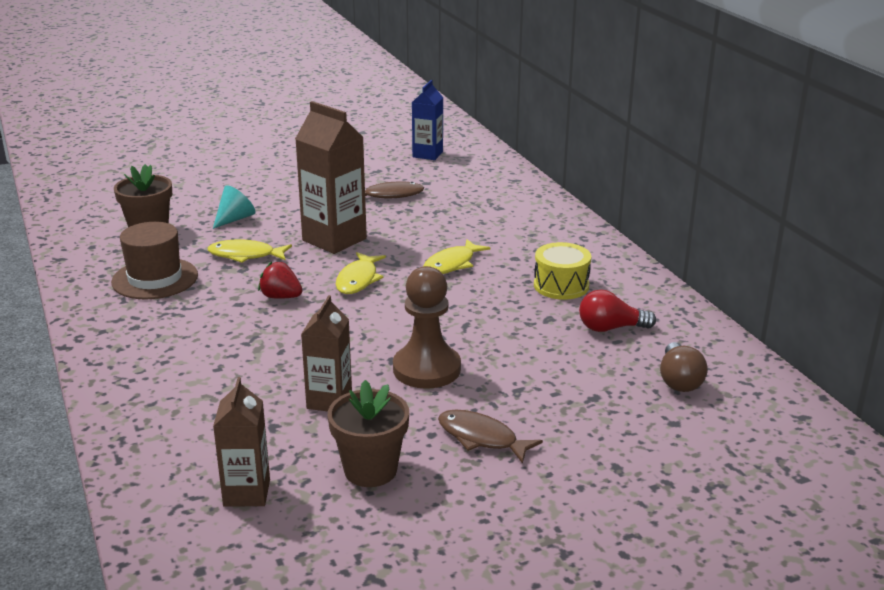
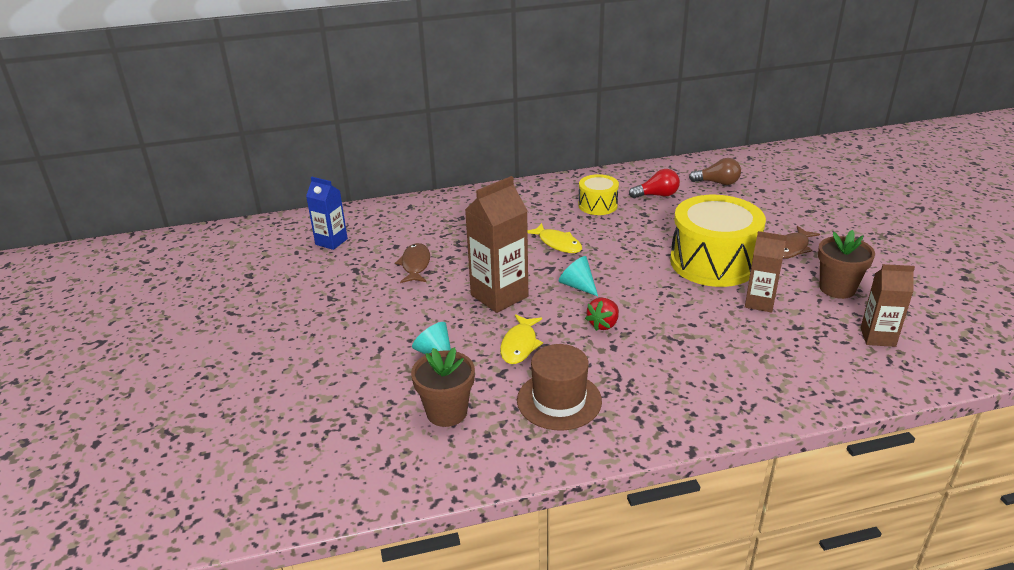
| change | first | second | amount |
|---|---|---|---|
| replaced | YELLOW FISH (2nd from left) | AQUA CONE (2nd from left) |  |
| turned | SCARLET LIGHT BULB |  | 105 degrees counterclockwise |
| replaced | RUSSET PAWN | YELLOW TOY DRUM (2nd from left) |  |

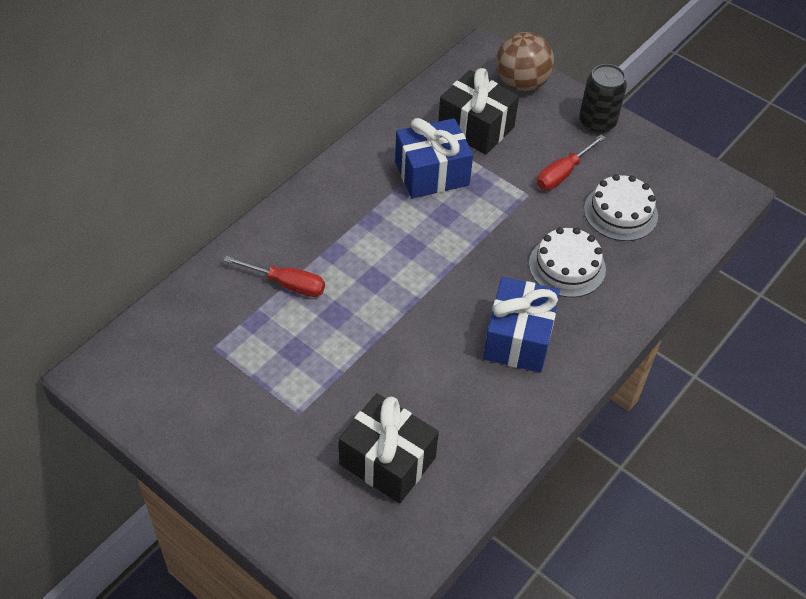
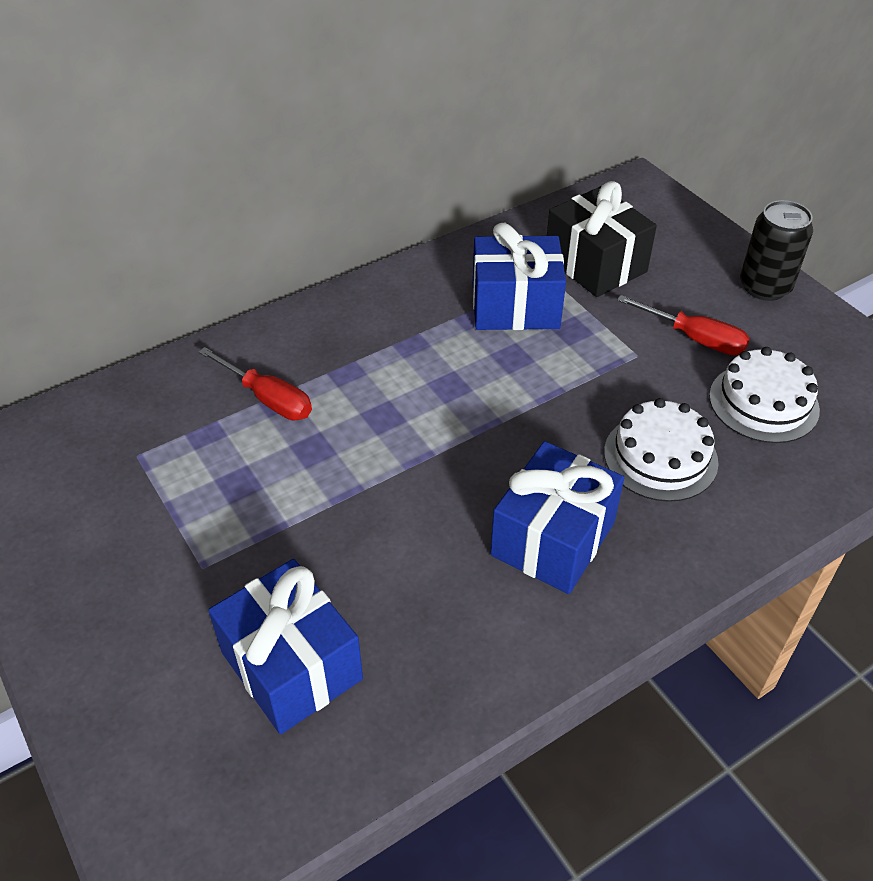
| change | first | second | amount |
|---|---|---|---|
| recoloured | JET-BLACK WRAPPED GIFT (1st from left) | COBALT WRAPPED GIFT (1st from left) |  |
| turned | SCARLET SCREWDRIVER (2nd from left) |  | 120 degrees counterclockwise |
| removed | RUSSET BALL |  |  |

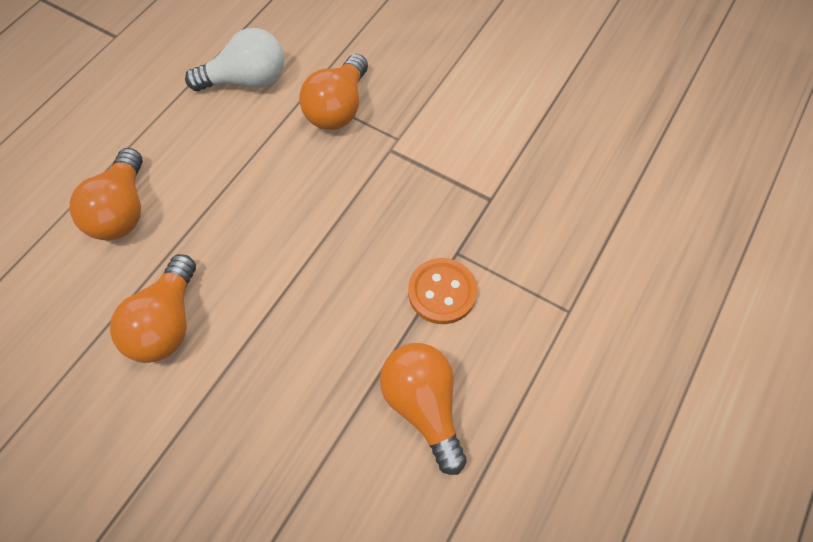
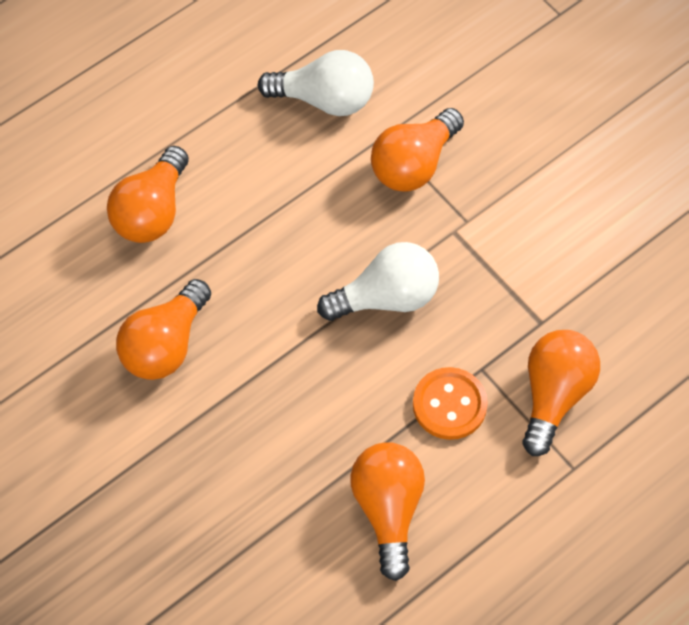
| change | first | second | amount |
|---|---|---|---|
| added |  | PURE WHITE LIGHT BULB (2nd from left) |  |
| added |  | BRIGHT ORANGE LIGHT BULB (5th from left) |  |

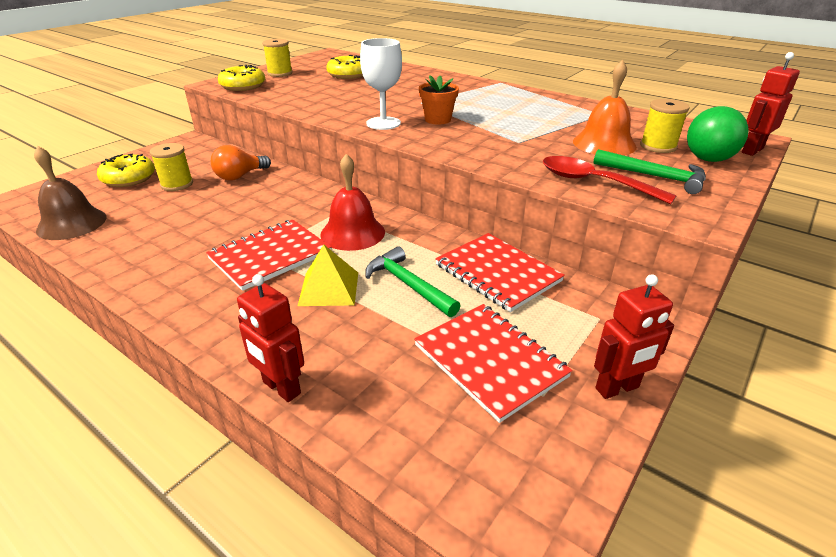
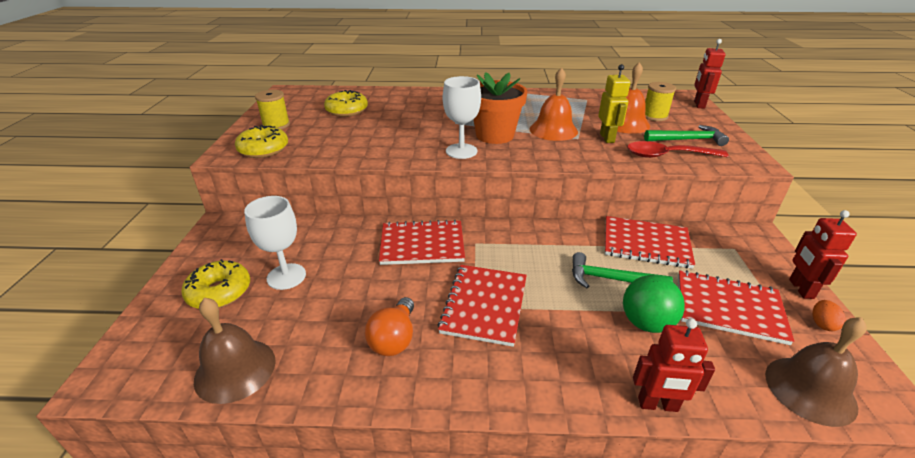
| change | first | second | amount |
|---|---|---|---|
| replaced | YELLOW SPOOL (1st from left) | PURE WHITE WINE GLASS (1st from left) |  |
| moved | BRIGHT ORANGE LIGHT BULB |  |  |
| added |  | SCARLET NOTEPAD (1st from left) |  |
| resized | BRIGHT ORANGE FLOWER POT |  | x1.66 |
| added |  | BRIGHT ORANGE BELL (1st from left) |  |
| added |  | YELLOW TOY ROBOT |  |
| moved | GREEN BALL |  |  |
| added |  | RUSSET BELL (2nd from left) |  |
| turned | SCARLET TOY ROBOT (2nd from left in the first image) | SCARLET TOY ROBOT (3rd from left) | 150 degrees clockwise |
| added |  | BRIGHT ORANGE TOY EGG |  |
| removed | YELLOW PYRAMID |  |  |
| removed | SCARLET BELL |  |  |

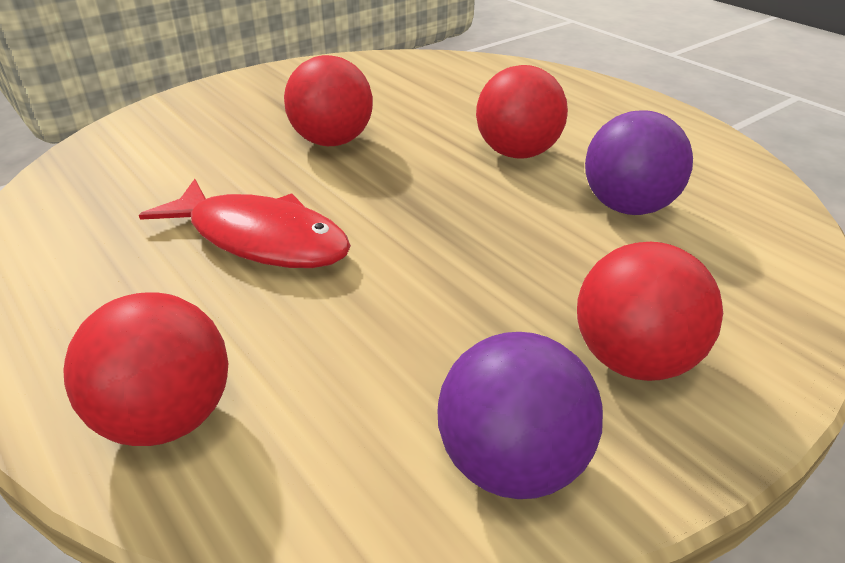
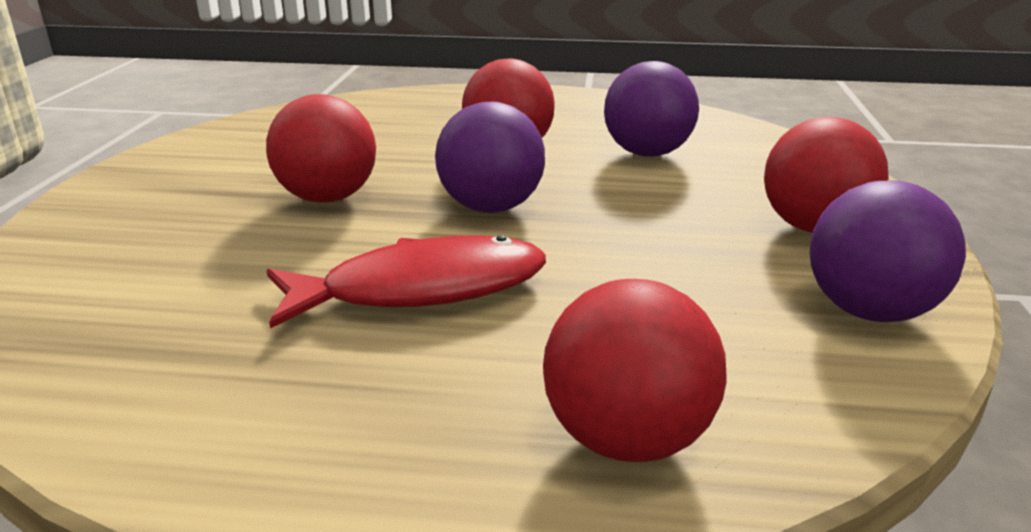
| change | first | second | amount |
|---|---|---|---|
| added |  | VIOLET BALL (1st from left) |  |

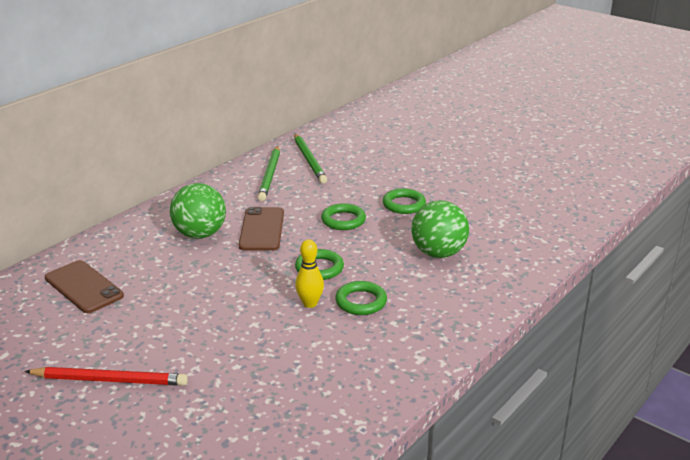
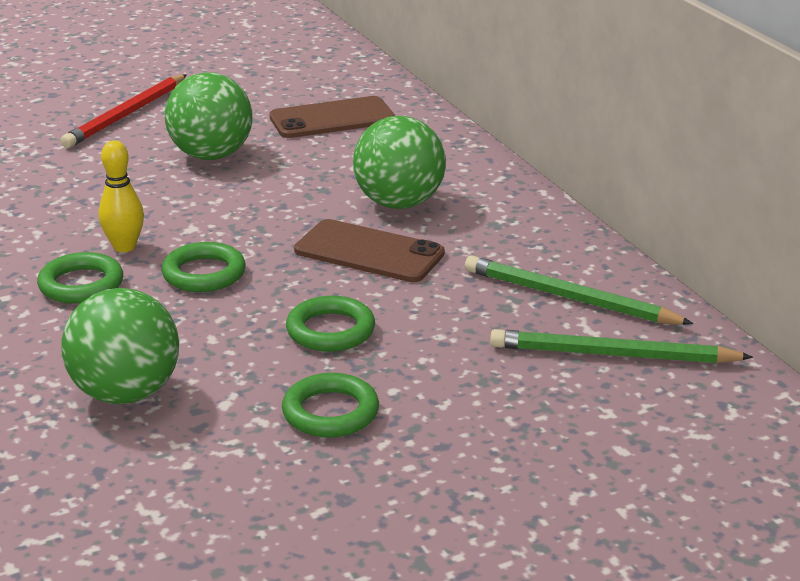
| change | first | second | amount |
|---|---|---|---|
| added |  | GREEN BALL (2nd from left) |  |

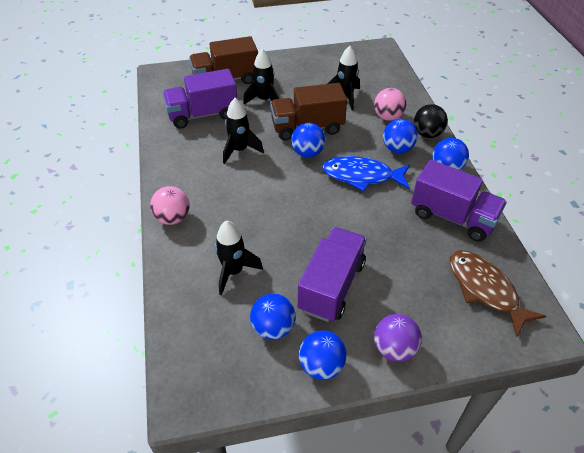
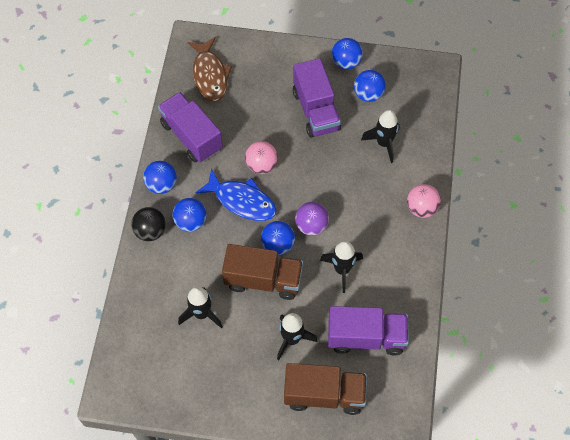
| change | first | second | amount |
|---|---|---|---|
| moved | ROSY BALL (2nd from left in the first image) | ROSY BALL (1st from left) |  |
| turned | VIOLET TOY TRUCK (2nd from left) |  | 60 degrees counterclockwise |
| moved | VIOLET BALL |  |  |

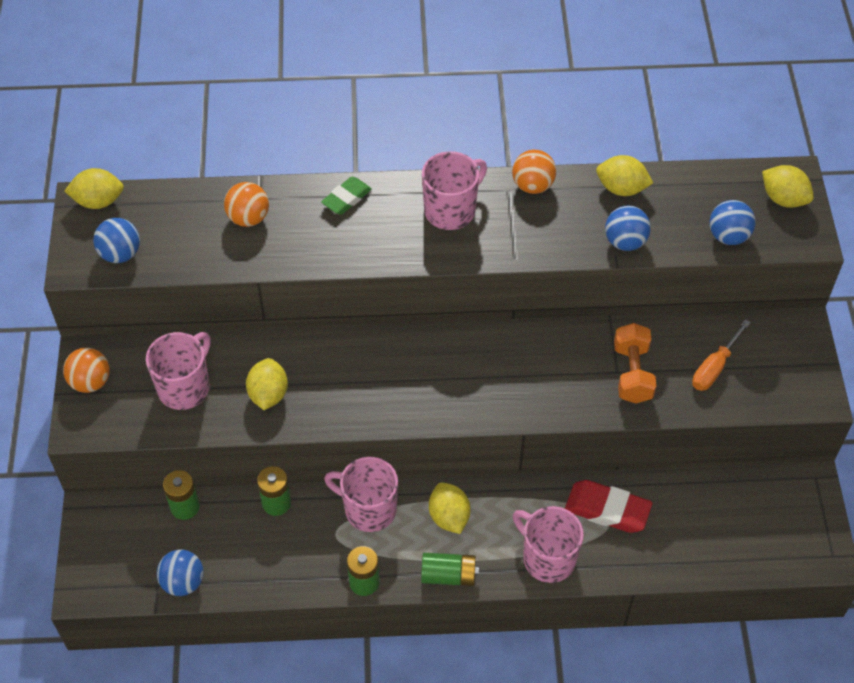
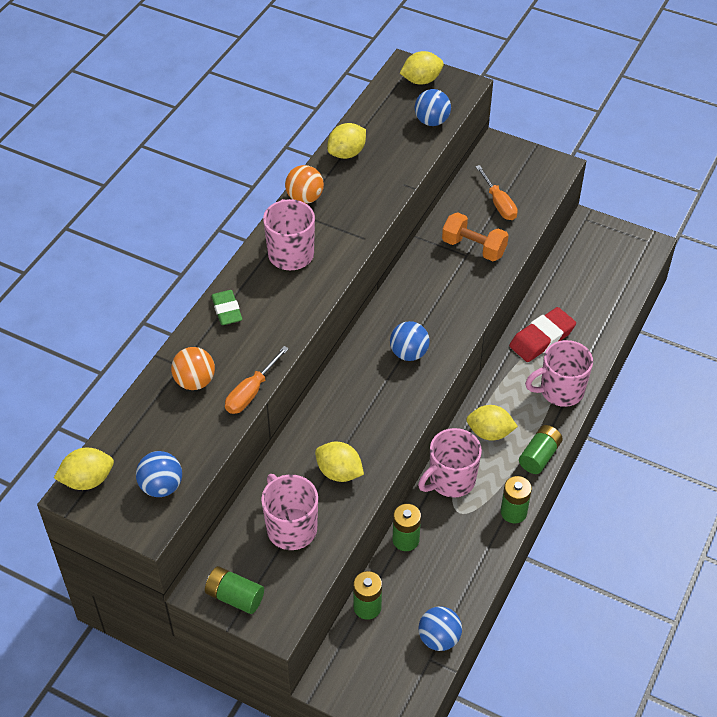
| change | first | second | amount |
|---|---|---|---|
| turned | YELLOW CITRUS FRUIT (1st from left) |  | 45 degrees clockwise |
| replaced | BRIGHT ORANGE BALL (1st from left) | GREEN AA BATTERY (1st from left) |  |
| added |  | BRIGHT ORANGE SCREWDRIVER (1st from left) |  |
| moved | COBALT BALL (3rd from left in the first image) | COBALT BALL (2nd from left) |  |

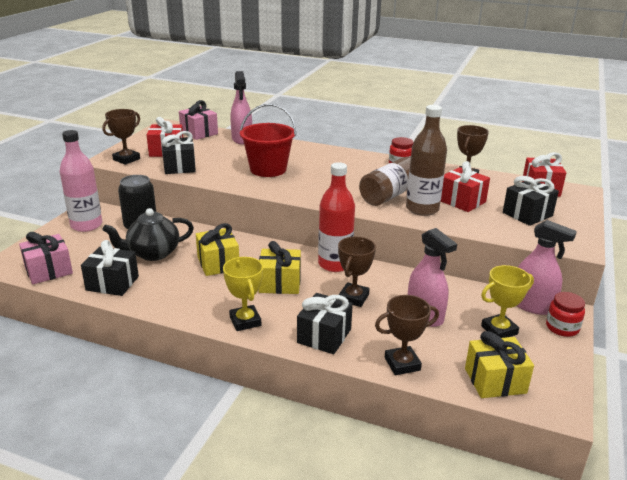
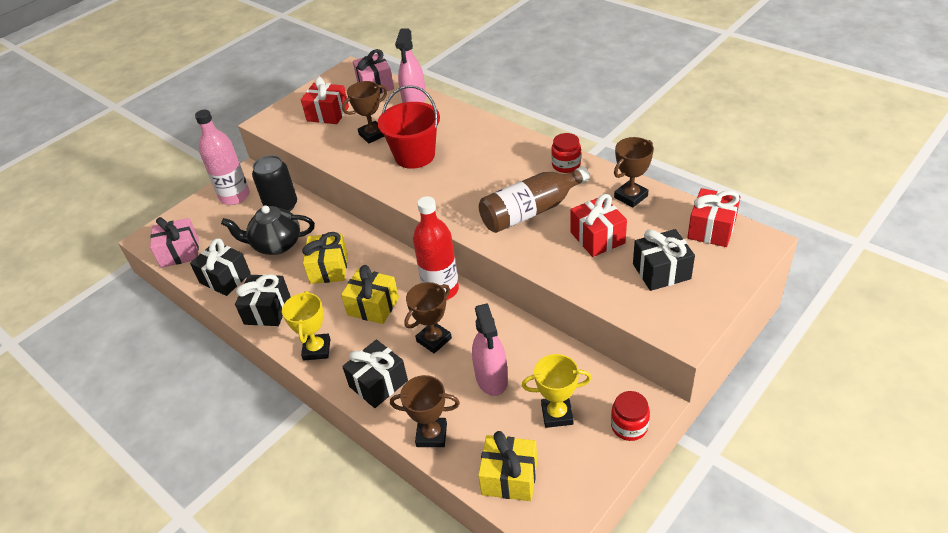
| change | first | second | amount |
|---|---|---|---|
| moved | JET-BLACK WRAPPED GIFT (2nd from left) |  |  |
| moved | RUSSET AWARD CUP (1st from left) |  |  |
| removed | RUSSET BOTTLE (2nd from left) |  |  |
| removed | ROSY SPRAY CLEANER (3rd from left) |  |  |

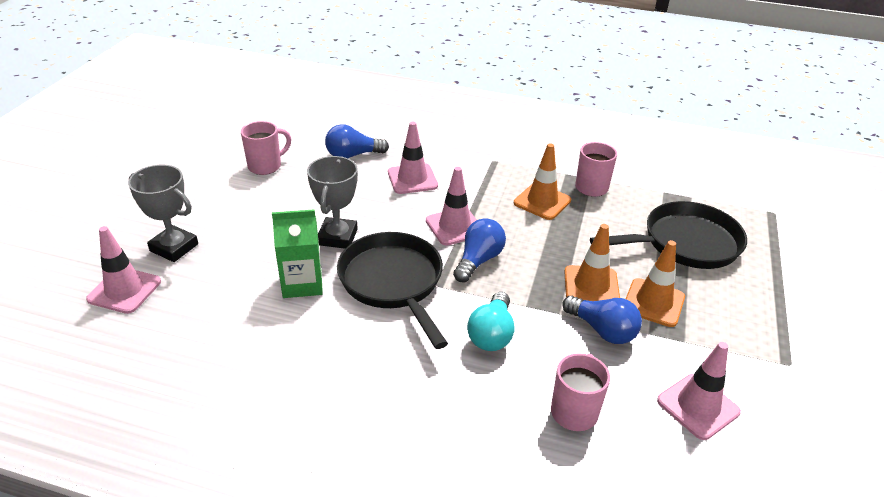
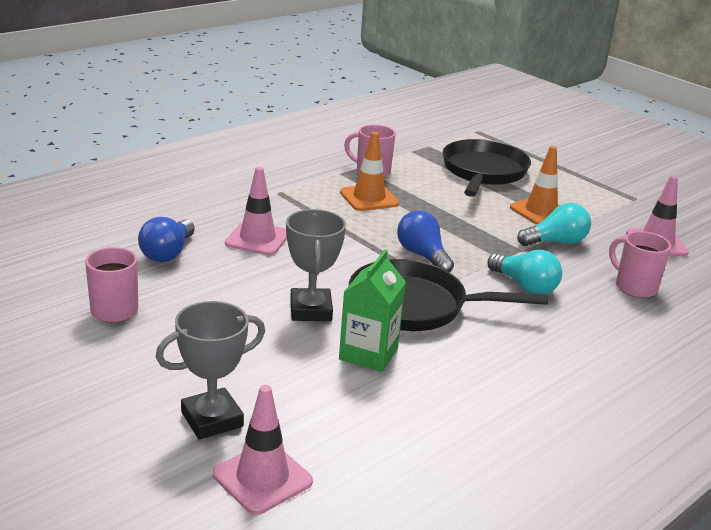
| change | first | second | amount |
|---|---|---|---|
| turned | ASH-GREY AWARD CUP (2nd from left) |  | 45 degrees clockwise |
| recoloured | COBALT LIGHT BULB (3rd from left) | AQUA LIGHT BULB (2nd from left) |  |
| removed | ROSY SAFETY CONE (3rd from left) |  |  |
| removed | BRIGHT ORANGE SAFETY CONE (2nd from left) |  |  |

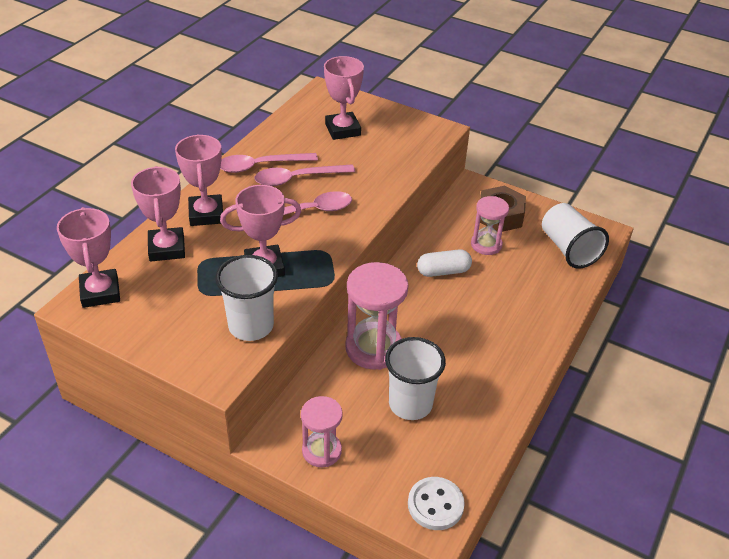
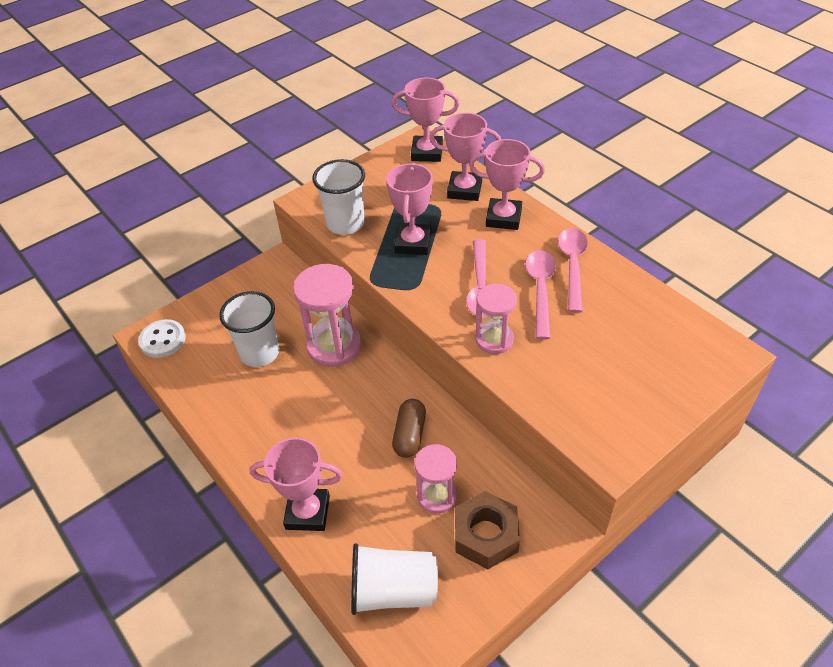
| change | first | second | amount |
|---|---|---|---|
| moved | ROSY AWARD CUP (5th from left in the first image) | ROSY AWARD CUP (1st from left) |  |
| recoloured | PURE WHITE CAPSULE | RUSSET CAPSULE |  |
| moved | ROSY SAND TIMER (1st from left in the first image) | ROSY SAND TIMER (3rd from left) |  |

